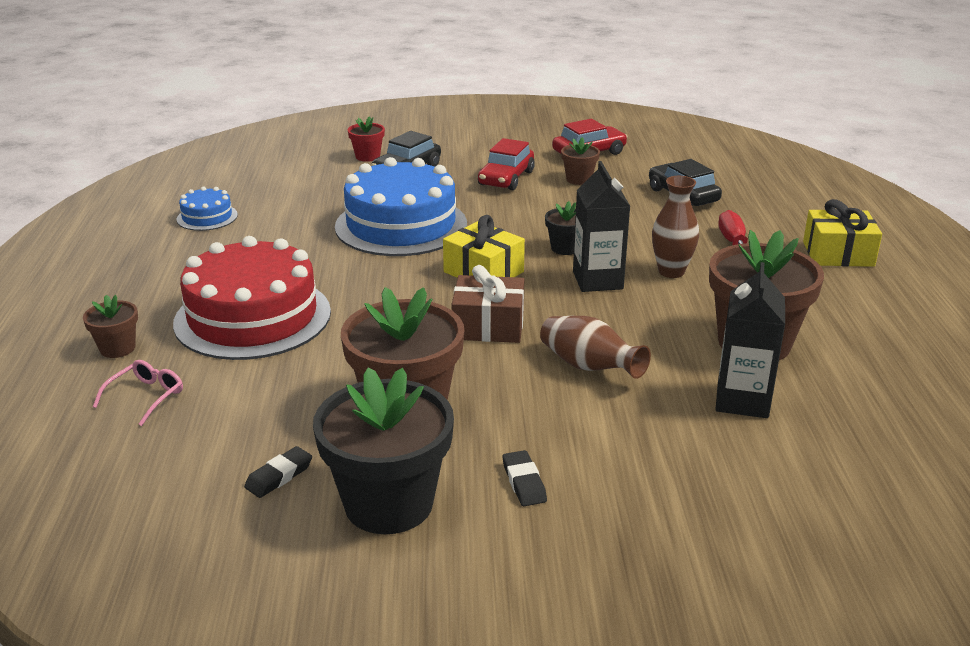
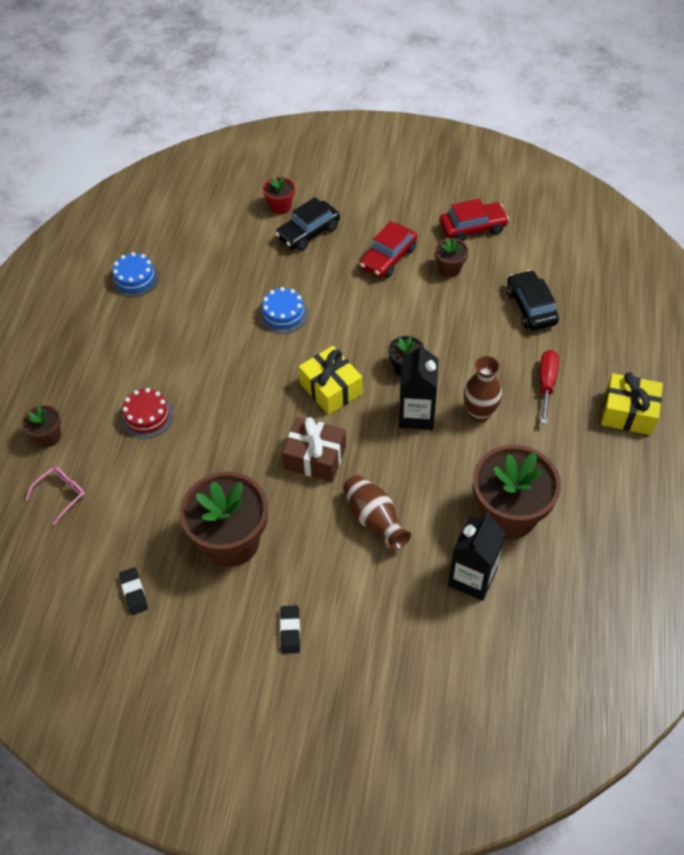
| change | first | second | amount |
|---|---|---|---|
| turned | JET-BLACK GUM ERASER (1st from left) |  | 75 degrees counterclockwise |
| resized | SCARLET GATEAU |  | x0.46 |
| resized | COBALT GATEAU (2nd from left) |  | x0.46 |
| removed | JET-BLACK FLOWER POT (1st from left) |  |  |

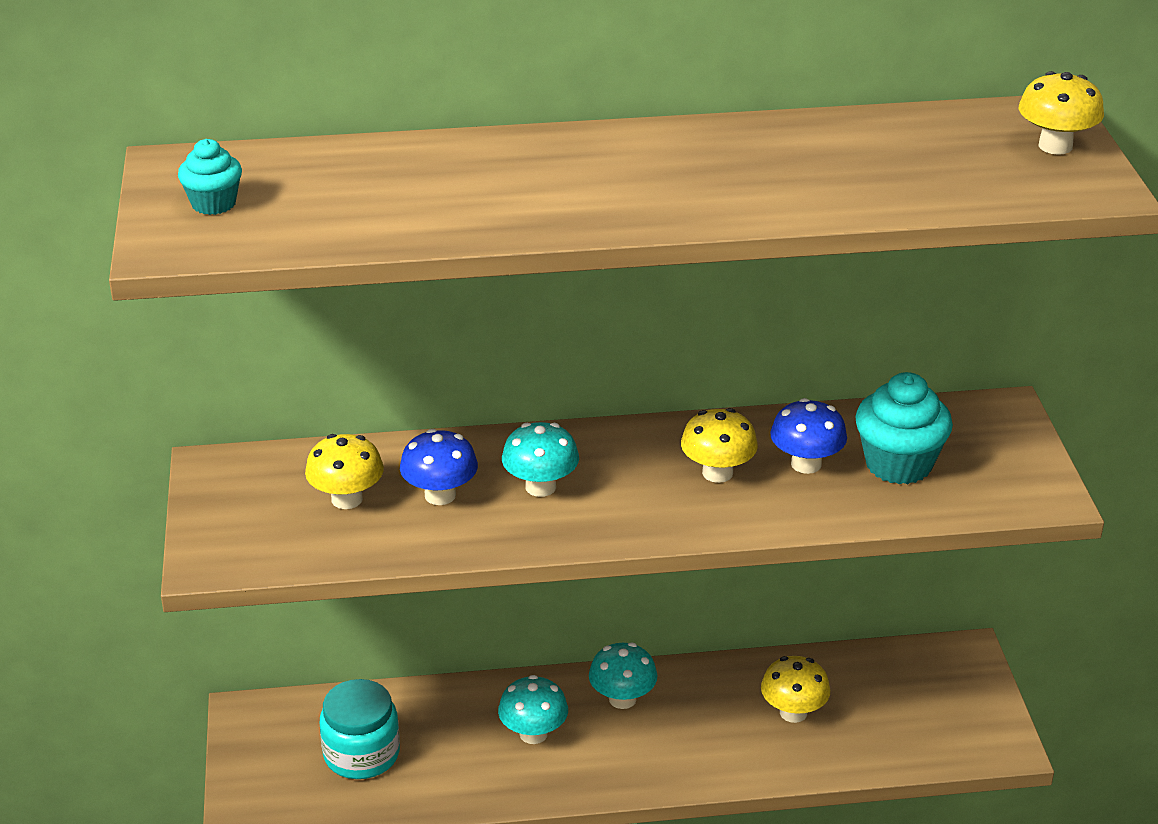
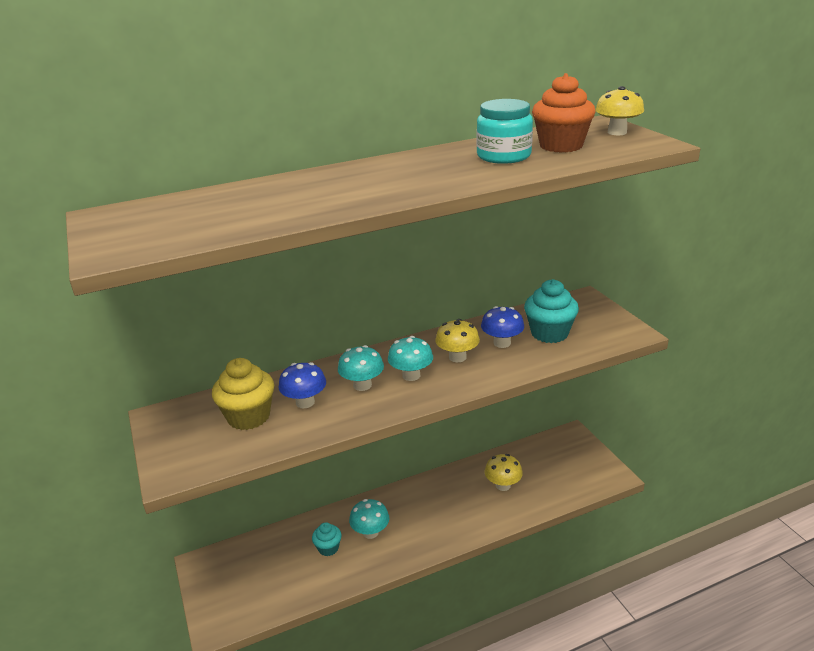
| change | first | second | amount |
|---|---|---|---|
| replaced | YELLOW MUSHROOM (1st from left) | YELLOW CUPCAKE |  |
| moved | AQUA CUPCAKE (1st from left) |  |  |
| moved | AQUA MUSHROOM (3rd from left) |  |  |
| moved | AQUA JAR |  |  |
| added |  | BRIGHT ORANGE CUPCAKE |  |

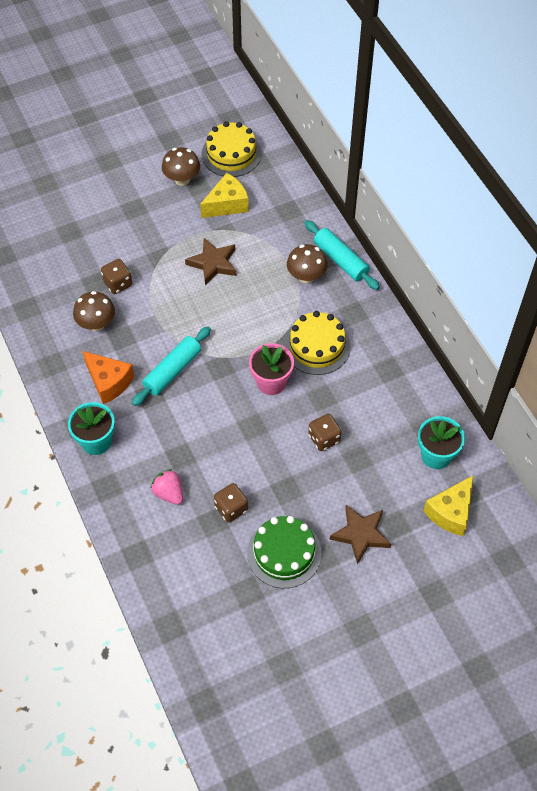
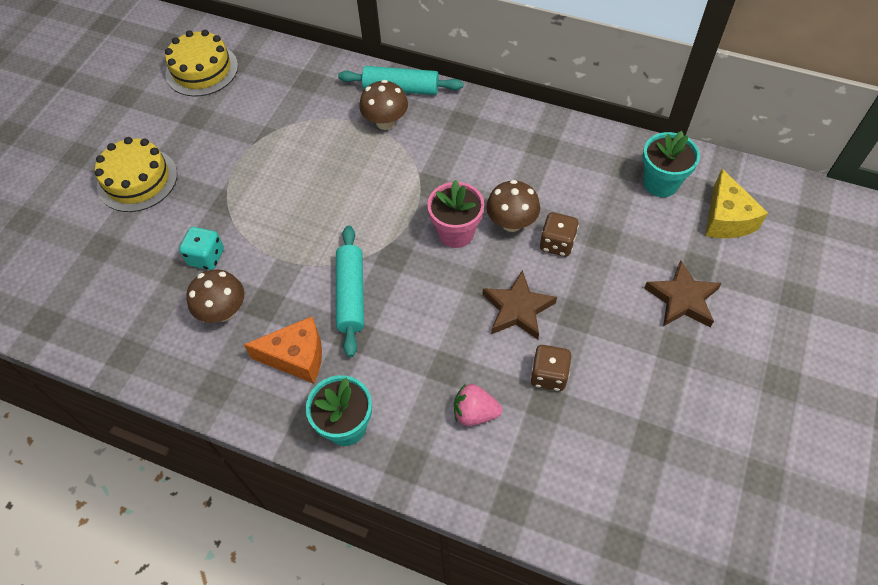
| change | first | second | amount |
|---|---|---|---|
| moved | YELLOW GATEAU (2nd from left in the first image) | YELLOW GATEAU (1st from left) |  |
| recoloured | RUSSET DIE (1st from left) | AQUA DIE |  |
| moved | RUSSET FIVE-POINTED STAR (1st from left) |  |  |
| moved | RUSSET MUSHROOM (2nd from left in the first image) | RUSSET MUSHROOM (3rd from left) |  |
| removed | YELLOW PIECE OF CHEESE (1st from left) |  |  |
| removed | GREEN GATEAU |  |  |

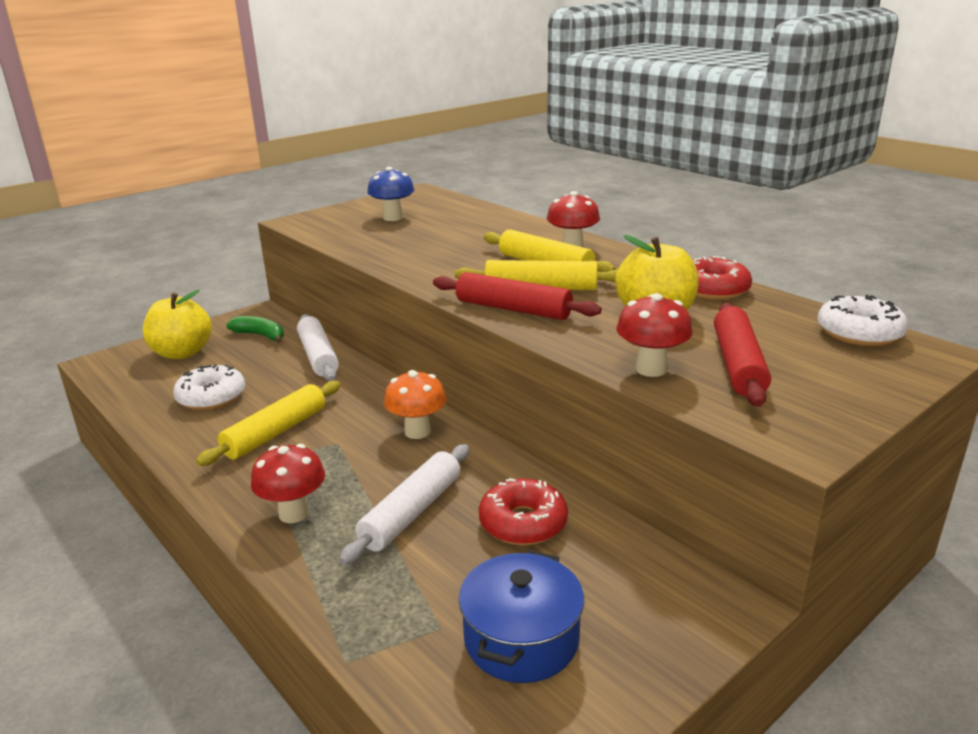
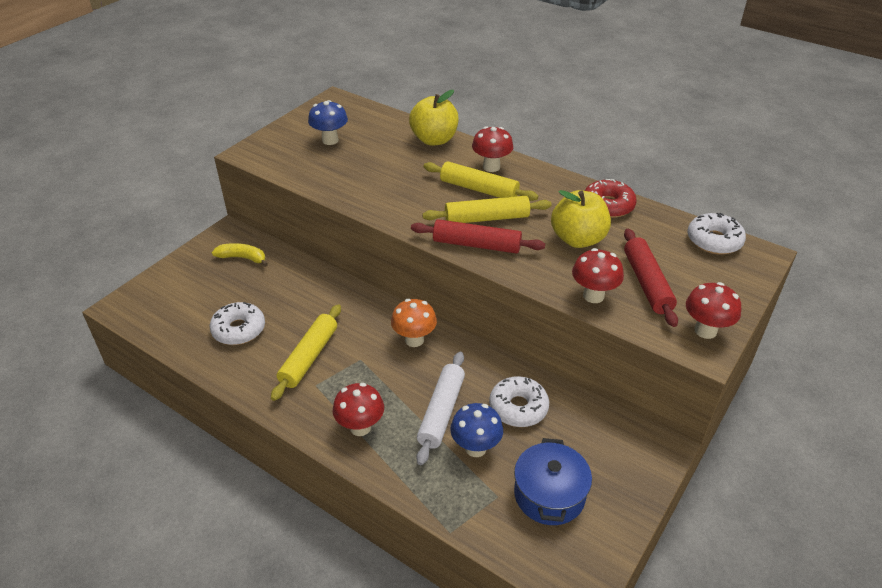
| change | first | second | amount |
|---|---|---|---|
| recoloured | GREEN TOY BANANA | YELLOW TOY BANANA |  |
| moved | YELLOW APPLE FRUIT (1st from left) |  |  |
| added |  | COBALT MUSHROOM (2nd from left) |  |
| recoloured | SCARLET DONUT (1st from left) | PURE WHITE DONUT (2nd from left) |  |
| added |  | SCARLET MUSHROOM (4th from left) |  |
| removed | PURE WHITE PASTRY ROLLER (1st from left) |  |  |

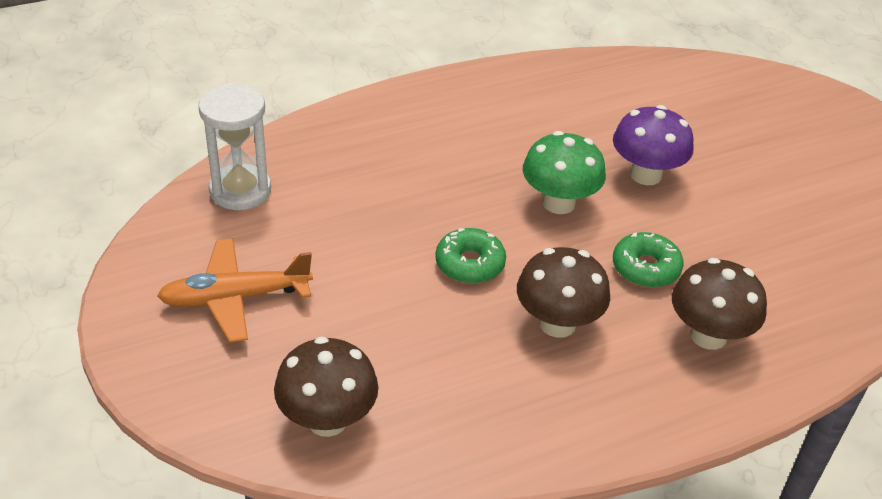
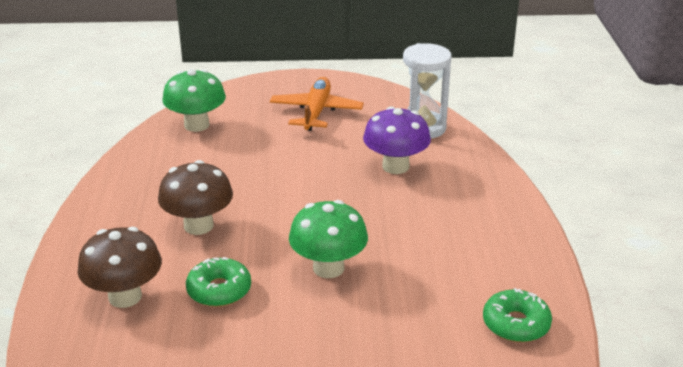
| change | first | second | amount |
|---|---|---|---|
| recoloured | RUSSET MUSHROOM (1st from left) | GREEN MUSHROOM (1st from left) |  |
| moved | VIOLET MUSHROOM |  |  |
| moved | GREEN DONUT (1st from left in the first image) | GREEN DONUT (2nd from left) |  |

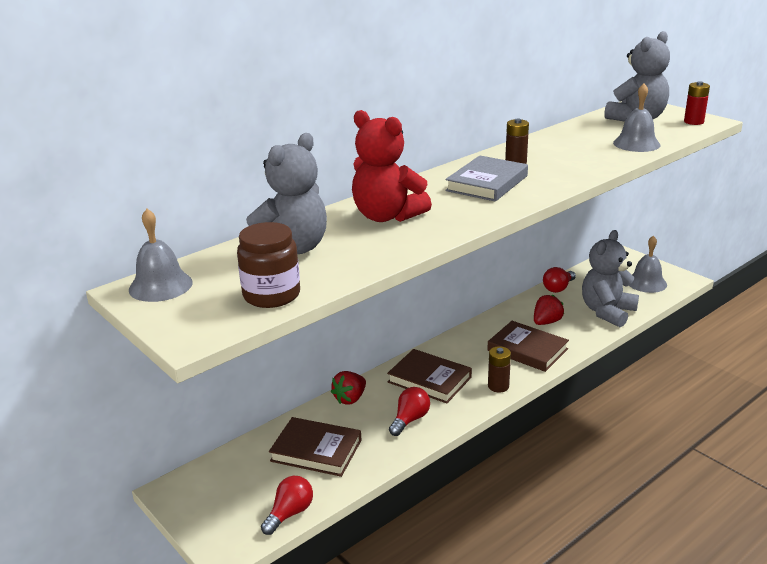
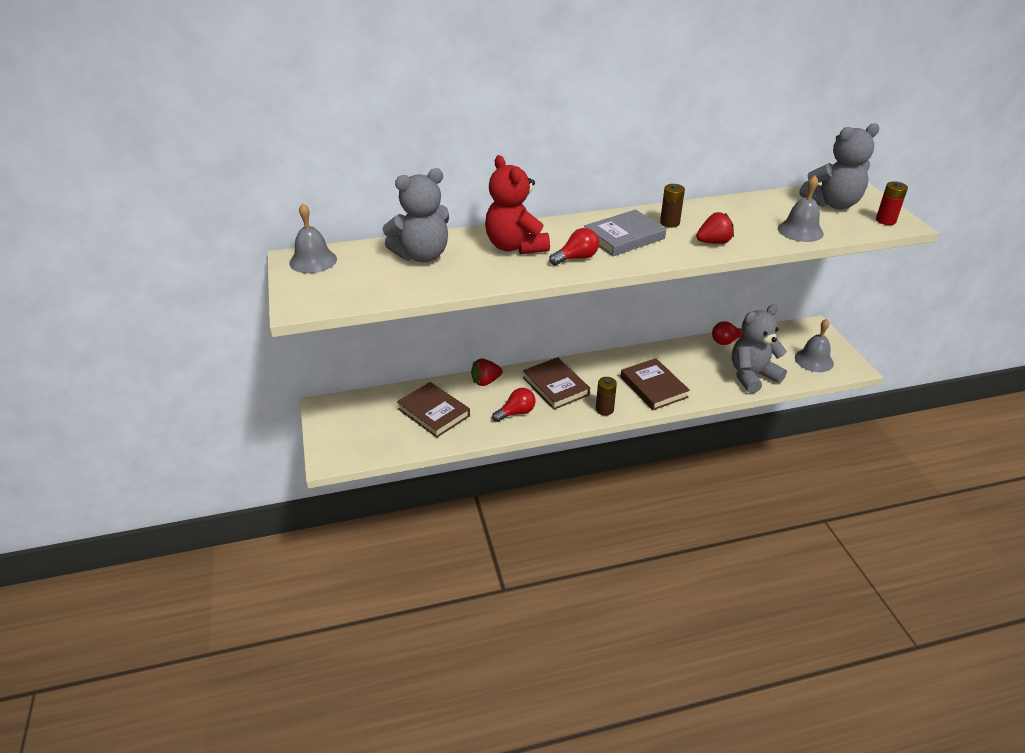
| change | first | second | amount |
|---|---|---|---|
| moved | SCARLET LIGHT BULB (1st from left in the first image) | SCARLET LIGHT BULB (2nd from left) |  |
| moved | SCARLET TOY STRAWBERRY (2nd from left) |  |  |
| removed | RUSSET JAR |  |  |

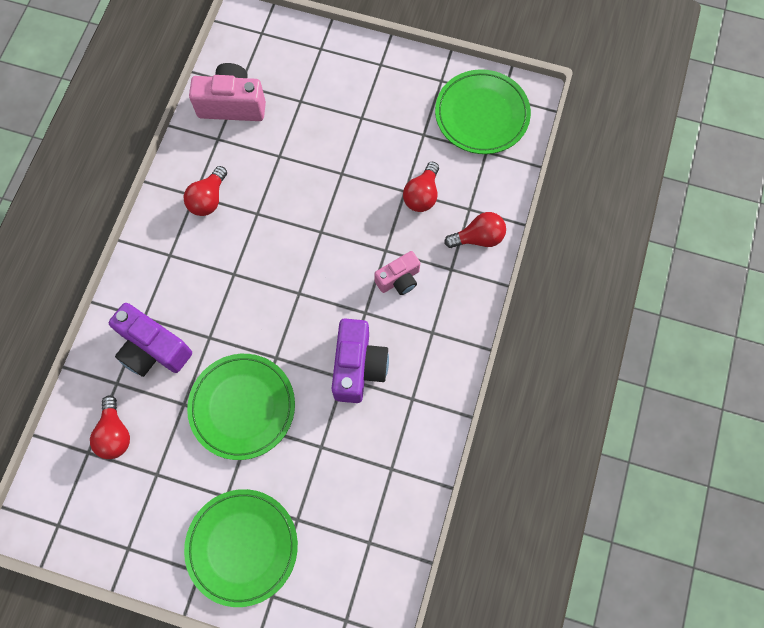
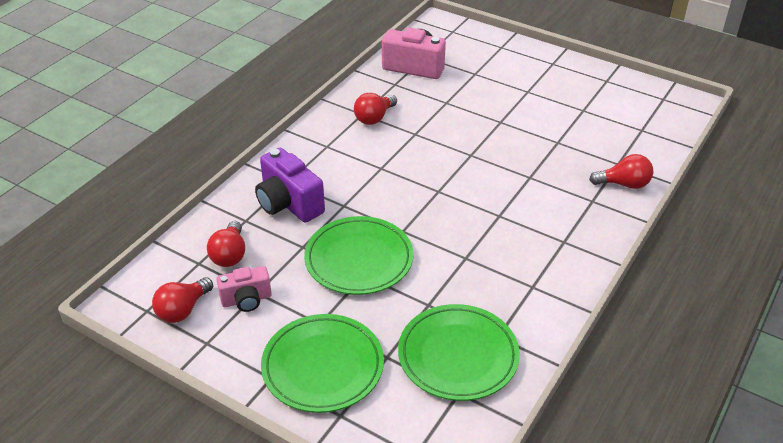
| change | first | second | amount |
|---|---|---|---|
| moved | SCARLET LIGHT BULB (3rd from left in the first image) | SCARLET LIGHT BULB (1st from left) |  |
| moved | ROSY CAMERA (2nd from left in the first image) | ROSY CAMERA (1st from left) |  |
| moved | GREEN PLATE (3rd from left) |  |  |
| removed | VIOLET CAMERA (2nd from left) |  |  |

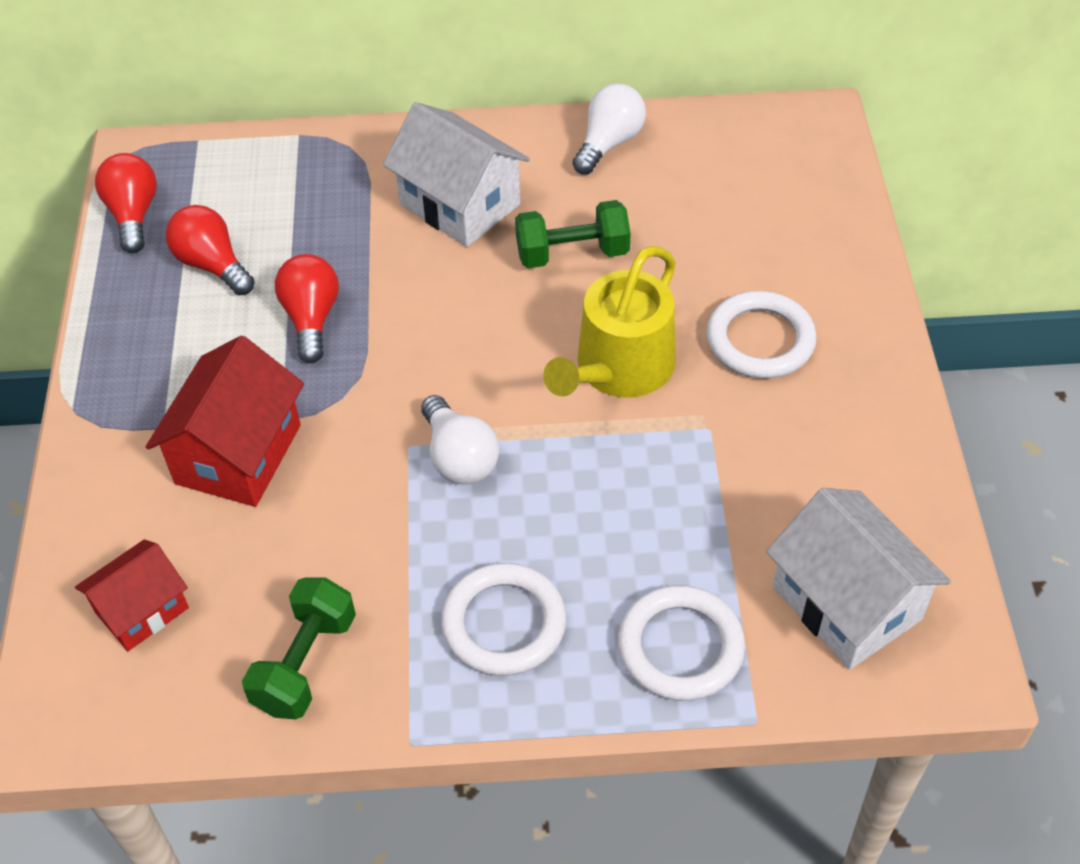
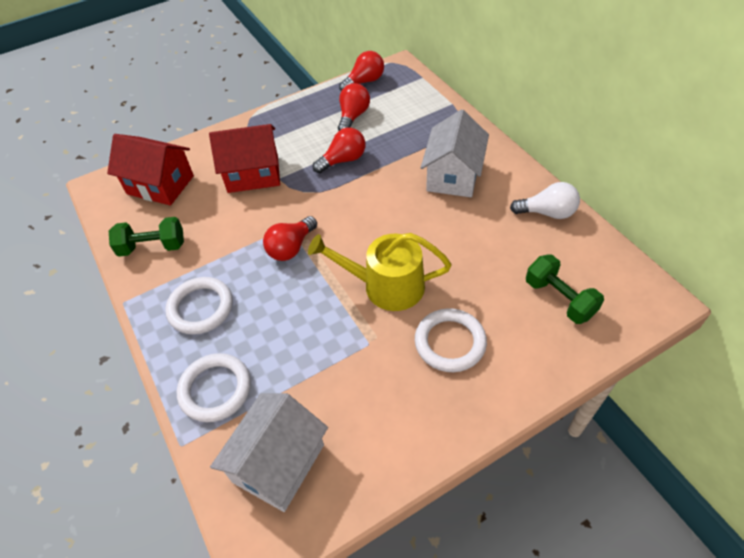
| change | first | second | amount |
|---|---|---|---|
| resized | SCARLET TOY HOUSE (1st from left) |  | x1.58 |
| recoloured | PURE WHITE LIGHT BULB (1st from left) | SCARLET LIGHT BULB (1st from left) |  |
| moved | GREEN FREE WEIGHT (2nd from left) |  |  |

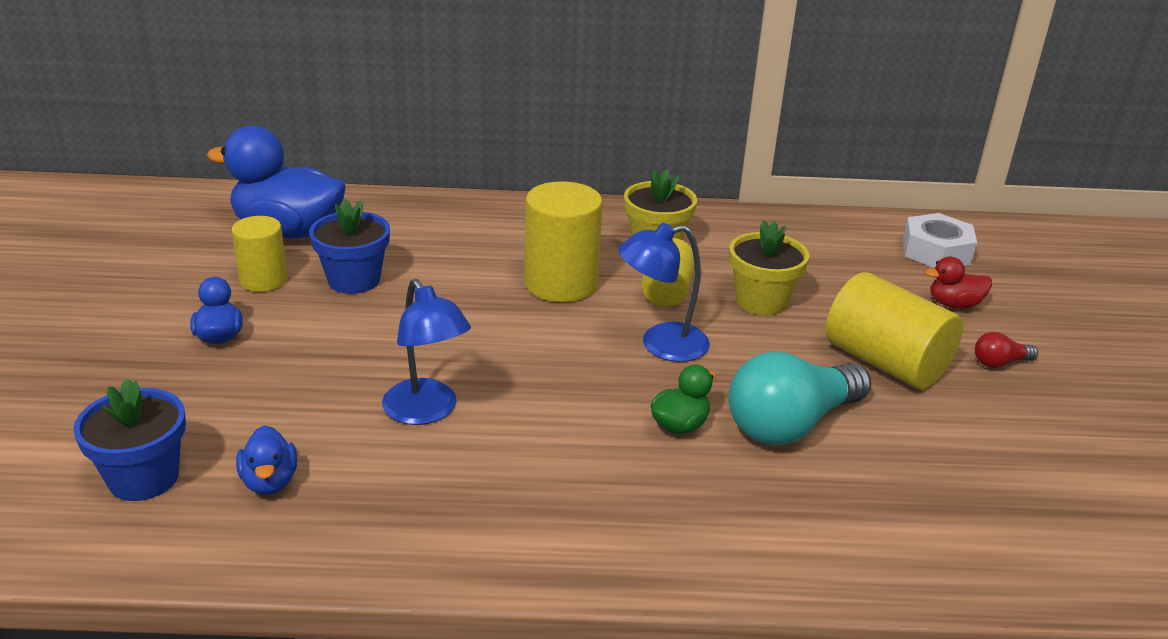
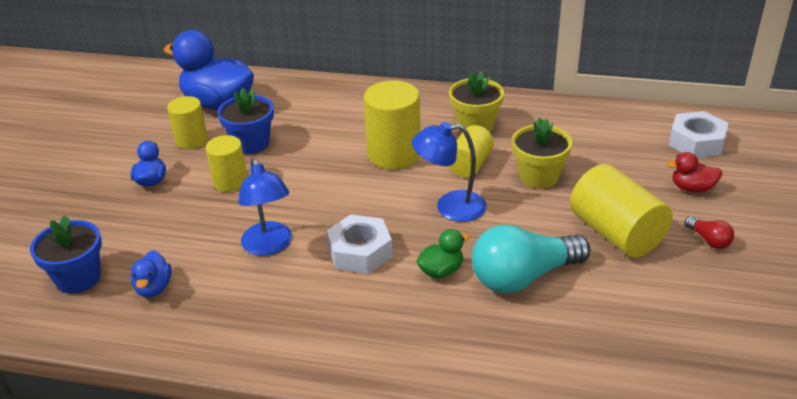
| change | first | second | amount |
|---|---|---|---|
| added |  | YELLOW CYLINDER (2nd from left) |  |
| added |  | PURE WHITE NUT (1st from left) |  |
| turned | SCARLET LIGHT BULB |  | 120 degrees counterclockwise |

